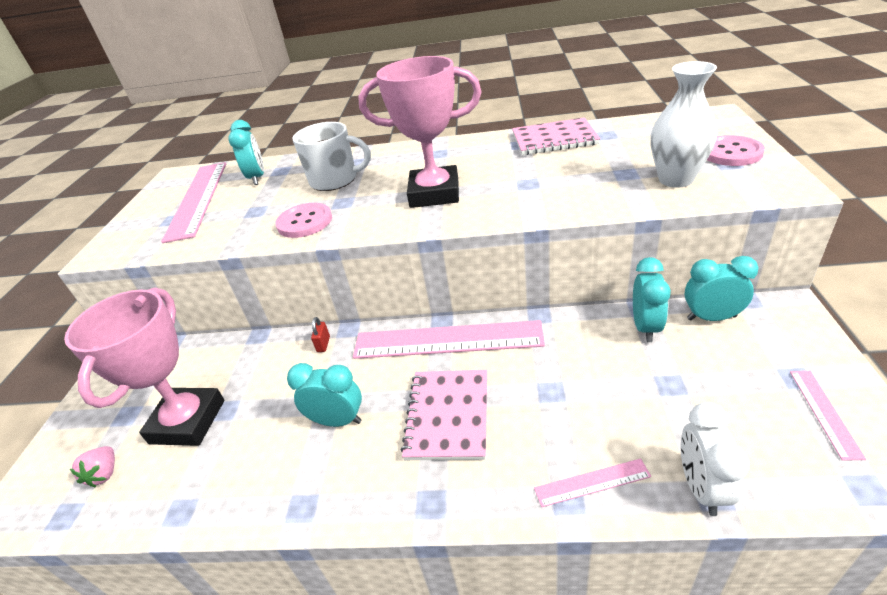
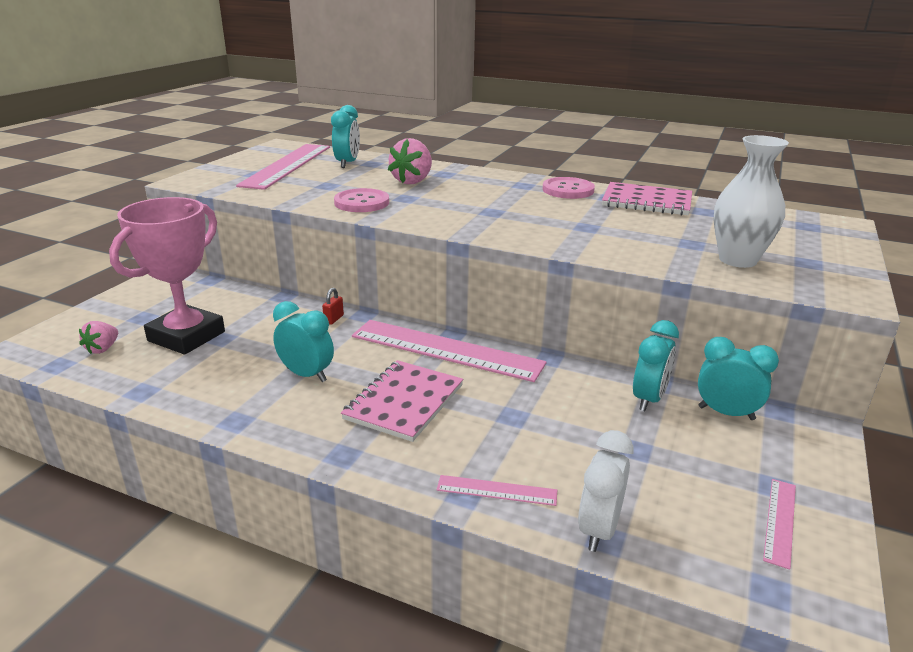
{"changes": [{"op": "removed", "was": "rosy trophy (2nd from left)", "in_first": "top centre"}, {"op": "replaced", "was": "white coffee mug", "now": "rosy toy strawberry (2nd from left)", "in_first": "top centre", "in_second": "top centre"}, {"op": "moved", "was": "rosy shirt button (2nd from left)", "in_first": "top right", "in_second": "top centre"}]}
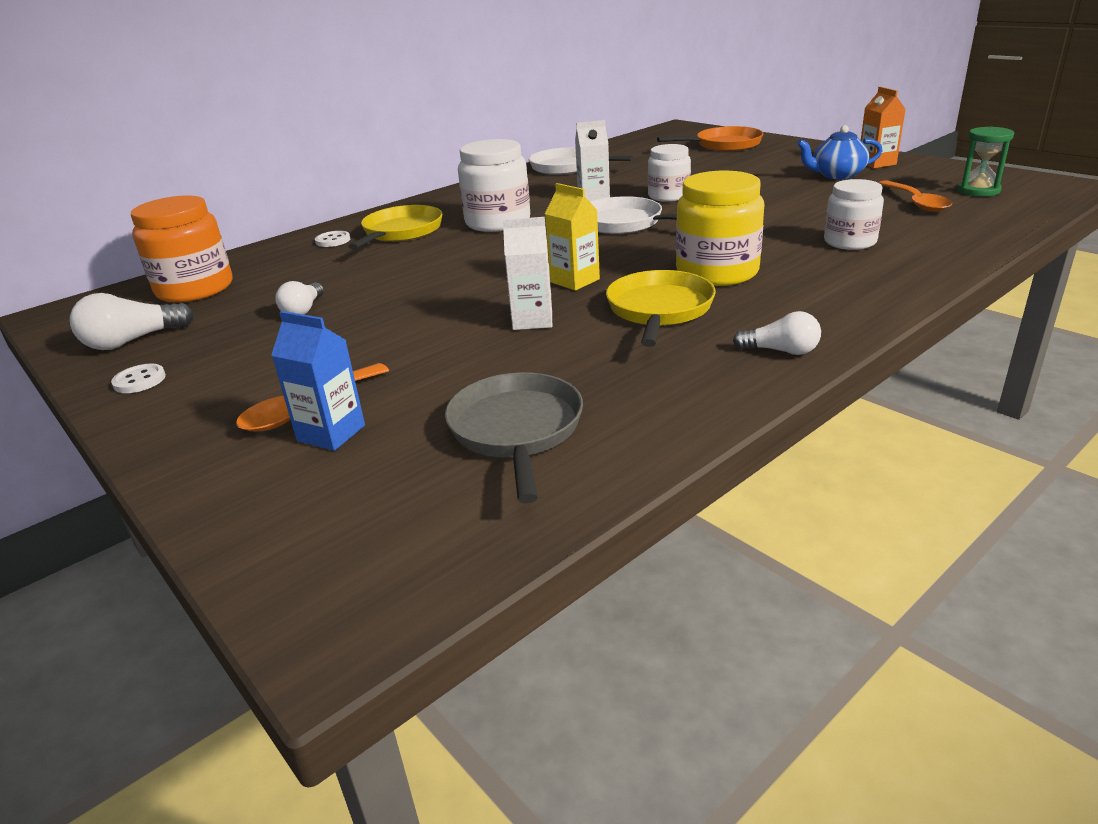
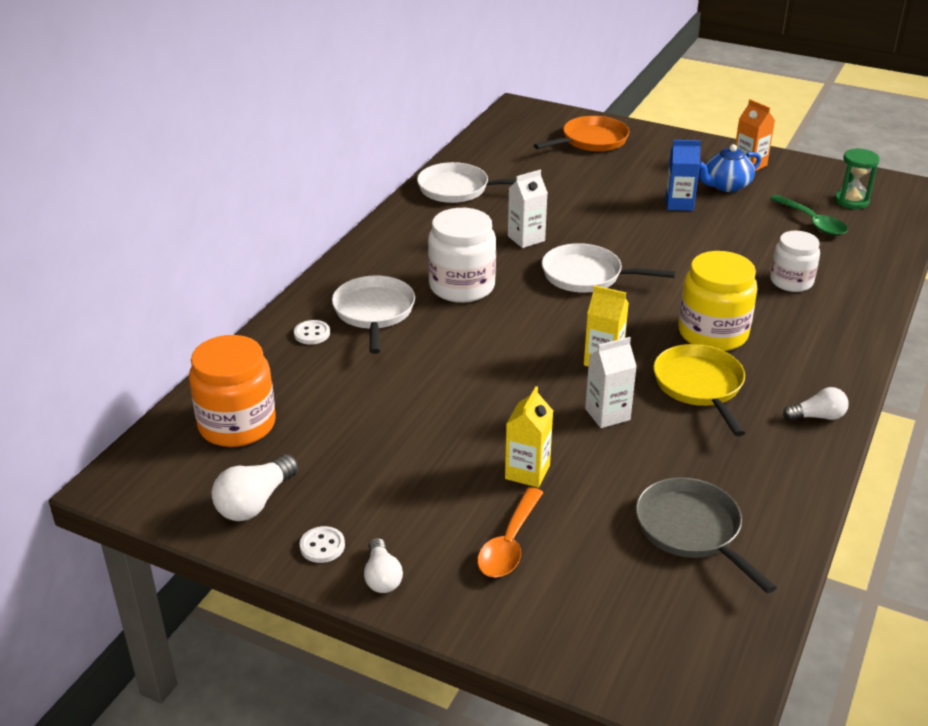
{"changes": [{"op": "removed", "was": "white jam jar (2nd from left)", "in_first": "top centre"}, {"op": "recoloured", "was": "bright orange teaspoon (2nd from left)", "now": "leaf-green teaspoon", "in_first": "top right", "in_second": "top right"}, {"op": "recoloured", "was": "bright yellow pan (1st from left)", "now": "white pan (1st from left)", "in_first": "top centre", "in_second": "centre"}, {"op": "moved", "was": "white light bulb (2nd from left)", "in_first": "middle left", "in_second": "bottom centre"}, {"op": "moved", "was": "cobalt milk carton", "in_first": "middle left", "in_second": "top right"}, {"op": "added", "now": "bright yellow milk carton (1st from left)", "in_second": "centre"}]}
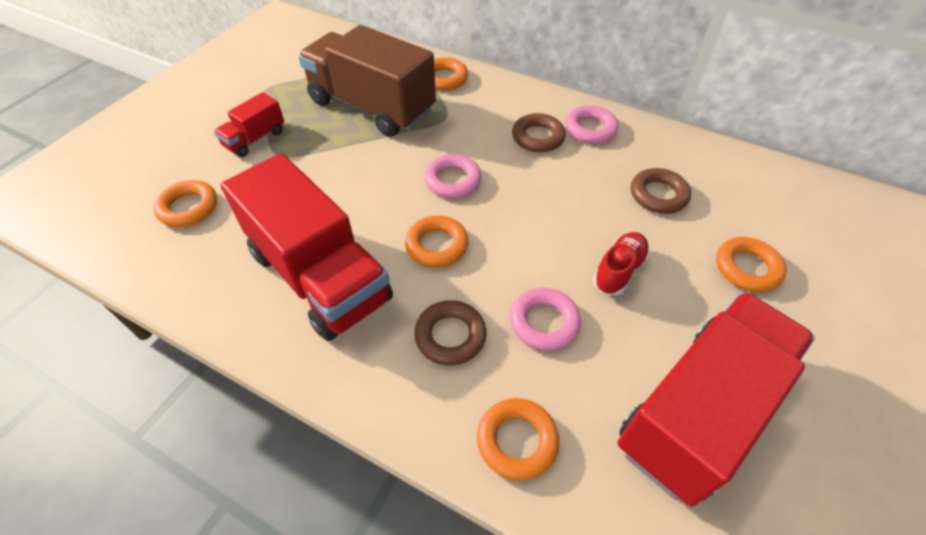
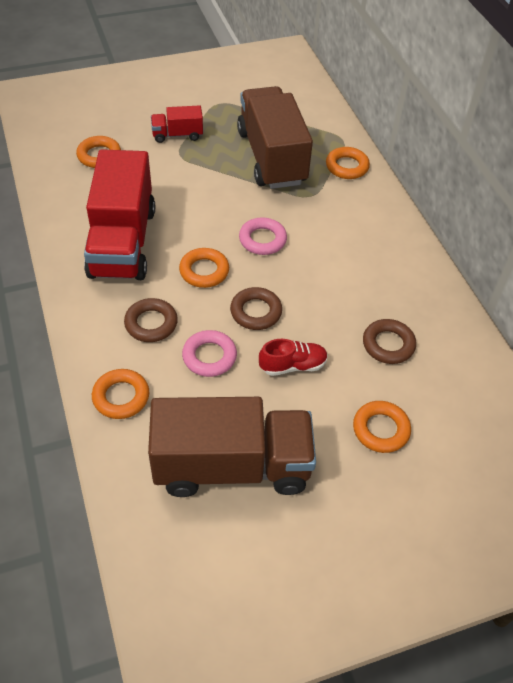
{"changes": [{"op": "removed", "was": "rosy hoop (3rd from left)", "in_first": "top centre"}, {"op": "moved", "was": "brown hoop (2nd from left)", "in_first": "top centre", "in_second": "centre"}, {"op": "recoloured", "was": "red toy truck (3rd from left)", "now": "brown toy truck (1st from left)", "in_first": "bottom right", "in_second": "centre"}]}
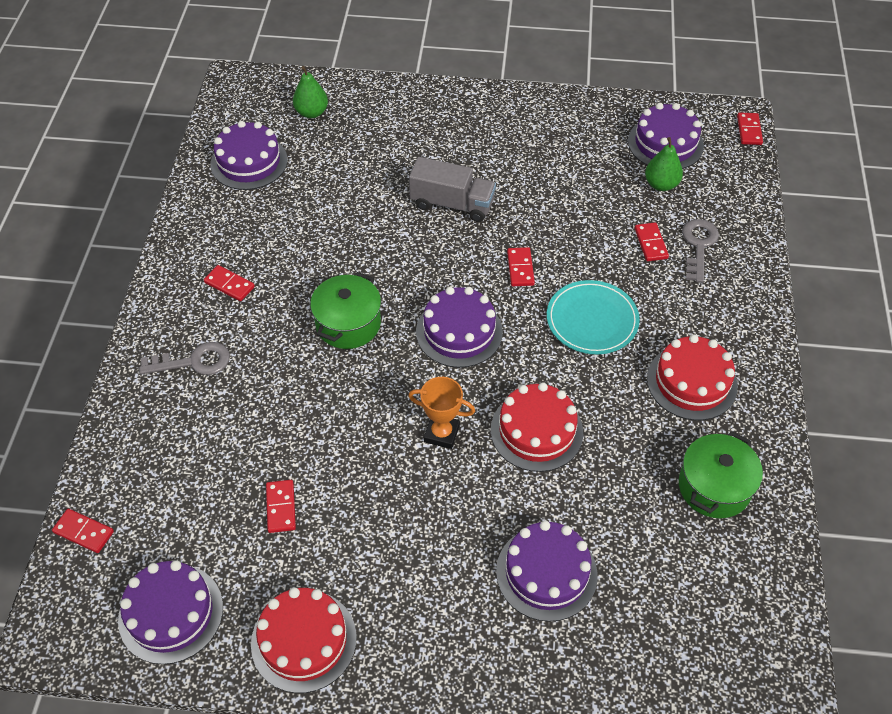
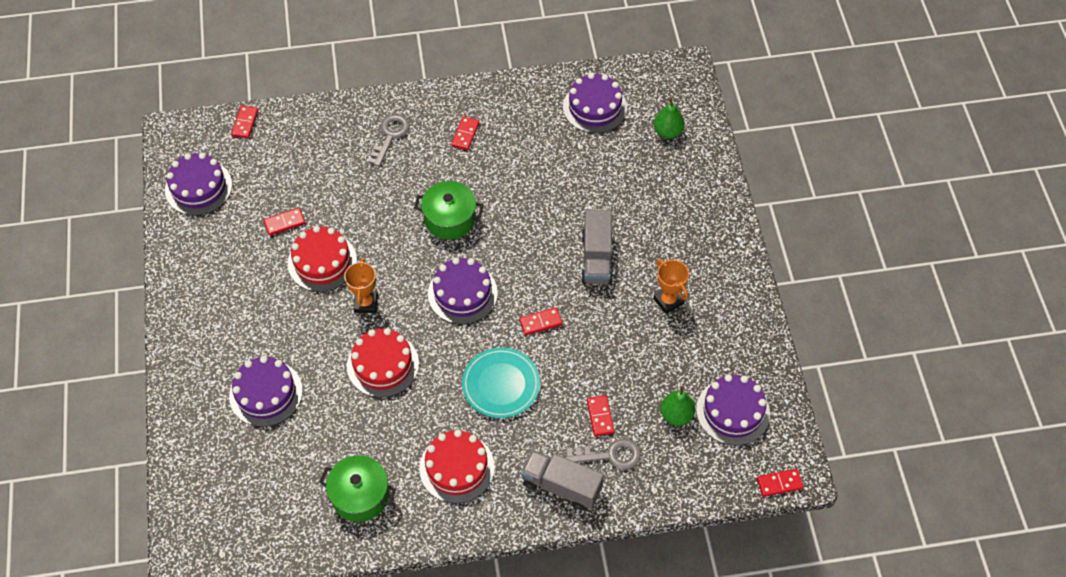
{"changes": [{"op": "turned", "was": "red domino tile (5th from left)", "in_first": "middle right", "in_second": "bottom centre", "clockwise": -75}, {"op": "turned", "was": "grey latchkey (1st from left)", "in_first": "middle left", "in_second": "top centre", "clockwise": -135}, {"op": "moved", "was": "red cake (1st from left)", "in_first": "bottom centre", "in_second": "middle left"}, {"op": "added", "now": "bright orange trophy (2nd from left)", "in_second": "centre"}, {"op": "added", "now": "grey toy truck (1st from left)", "in_second": "bottom centre"}]}
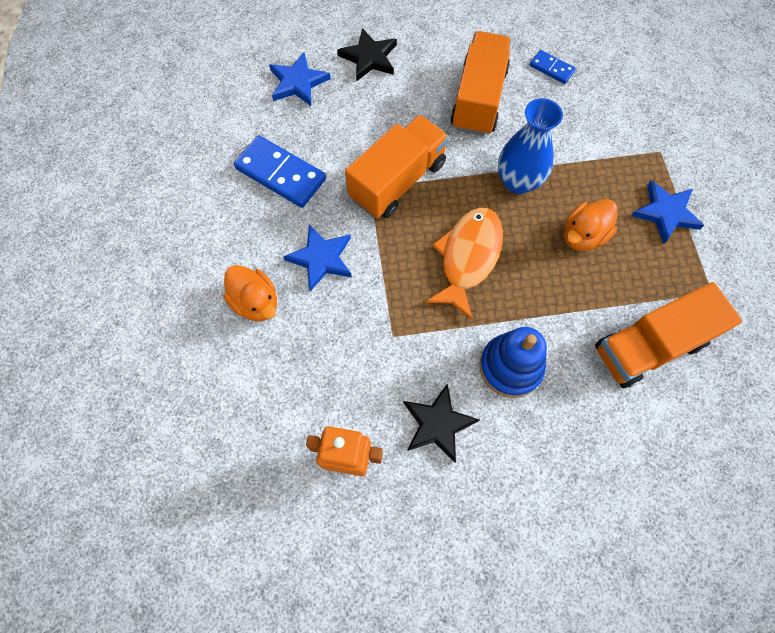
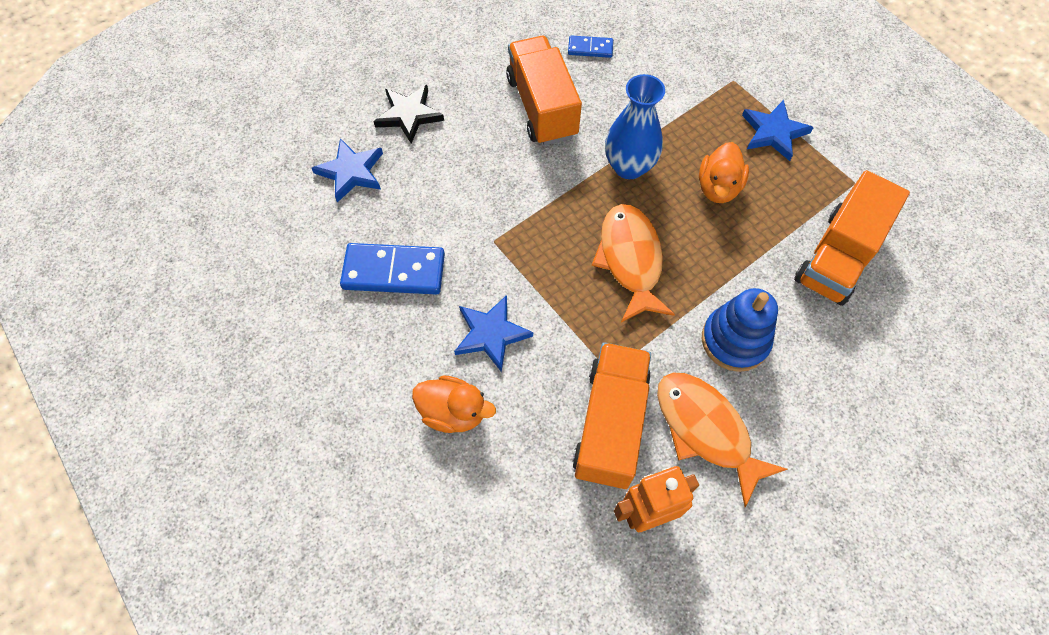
{"changes": [{"op": "moved", "was": "bright orange toy truck (1st from left in the first image)", "now": "bright orange toy truck (2nd from left)", "in_first": "top centre", "in_second": "centre"}, {"op": "replaced", "was": "jet-black five-pointed star (2nd from left)", "now": "bright orange fish figure (2nd from left)", "in_first": "bottom centre", "in_second": "bottom right"}]}
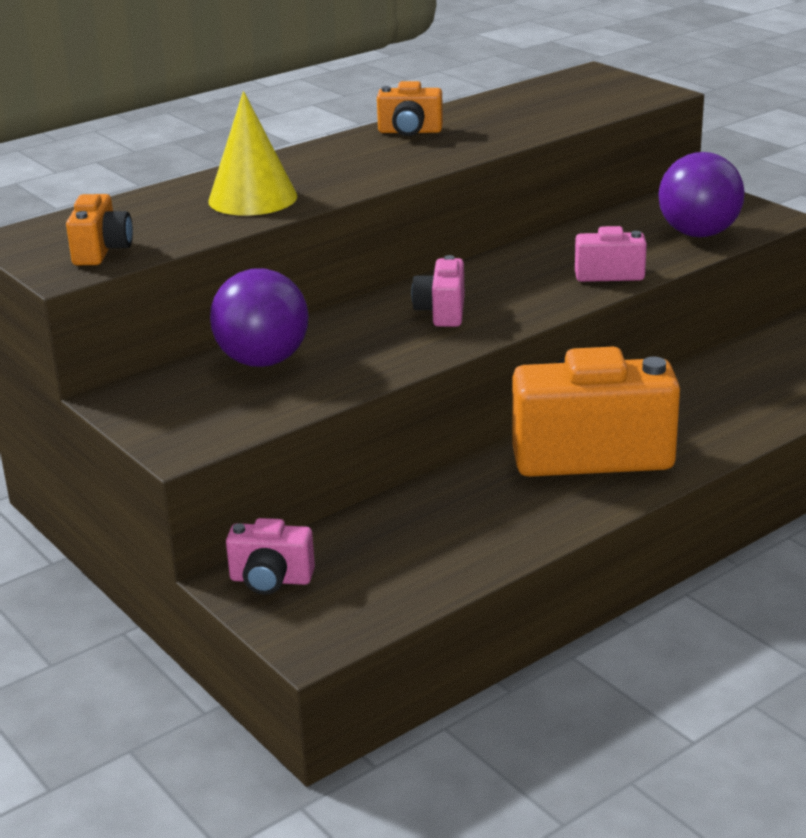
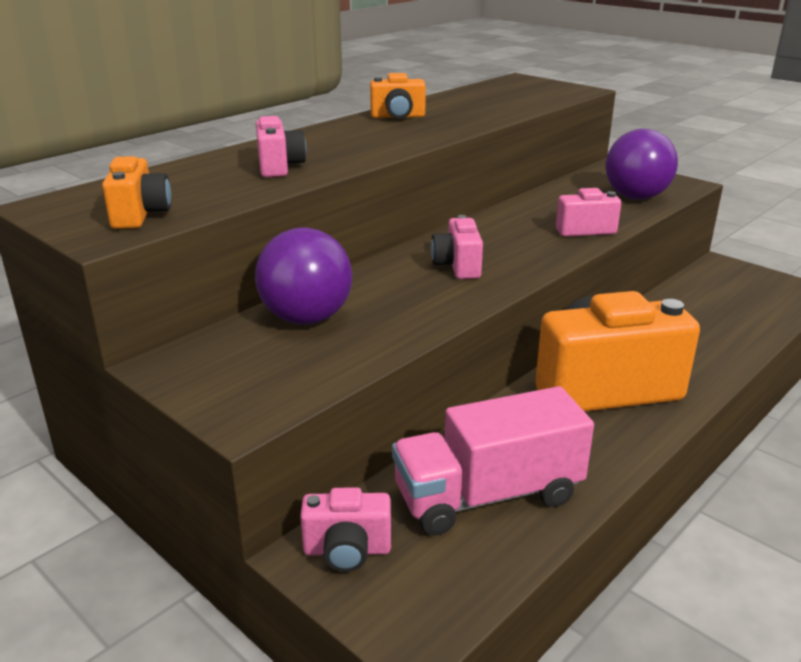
{"changes": [{"op": "replaced", "was": "bright yellow solid cone", "now": "rosy photo camera (1st from left)", "in_first": "top left", "in_second": "top centre"}, {"op": "added", "now": "rosy toy truck", "in_second": "bottom centre"}]}
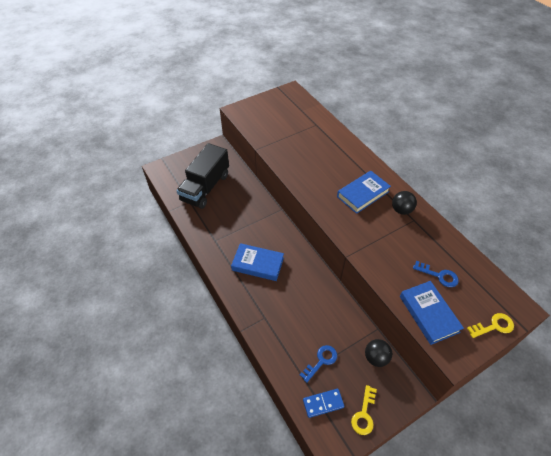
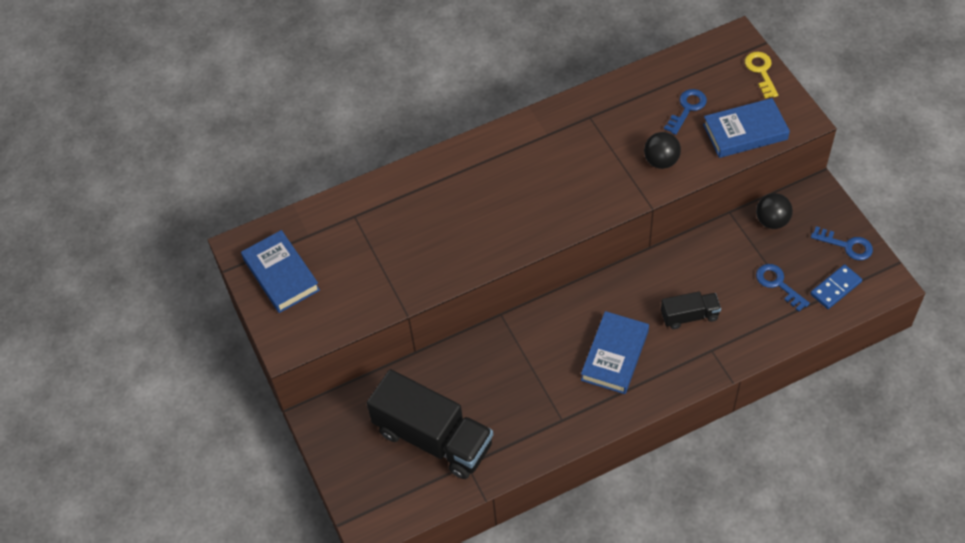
{"changes": [{"op": "moved", "was": "cobalt hardback (2nd from left in the first image)", "now": "cobalt hardback (1st from left)", "in_first": "centre", "in_second": "middle left"}, {"op": "moved", "was": "jet-black ball (2nd from left in the first image)", "now": "jet-black ball (1st from left)", "in_first": "middle right", "in_second": "top right"}, {"op": "recoloured", "was": "bright yellow latchkey (1st from left)", "now": "cobalt latchkey (3rd from left)", "in_first": "bottom centre", "in_second": "middle right"}, {"op": "turned", "was": "cobalt domino tile", "in_first": "bottom centre", "in_second": "middle right", "clockwise": 60}, {"op": "added", "now": "jet-black toy truck (2nd from left)", "in_second": "middle right"}]}
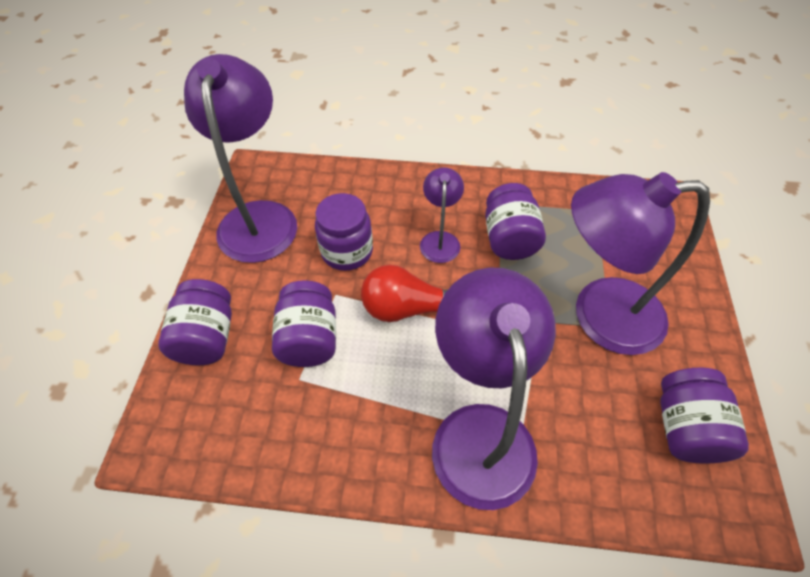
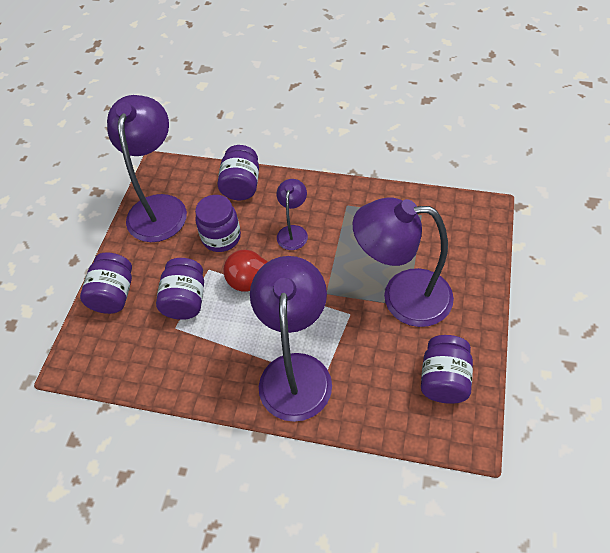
{"changes": [{"op": "moved", "was": "purple jam jar (4th from left)", "in_first": "centre", "in_second": "top centre"}]}
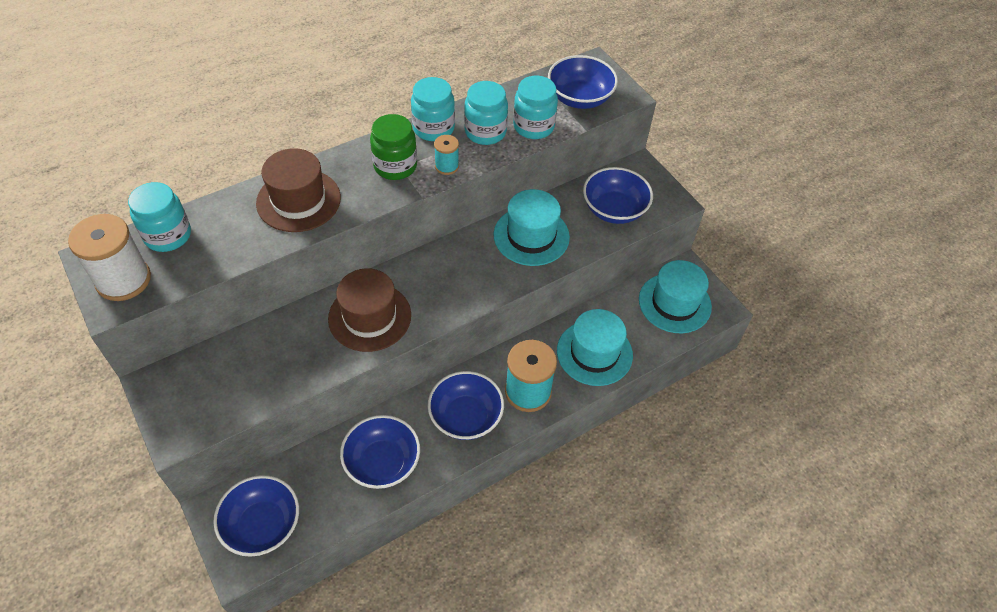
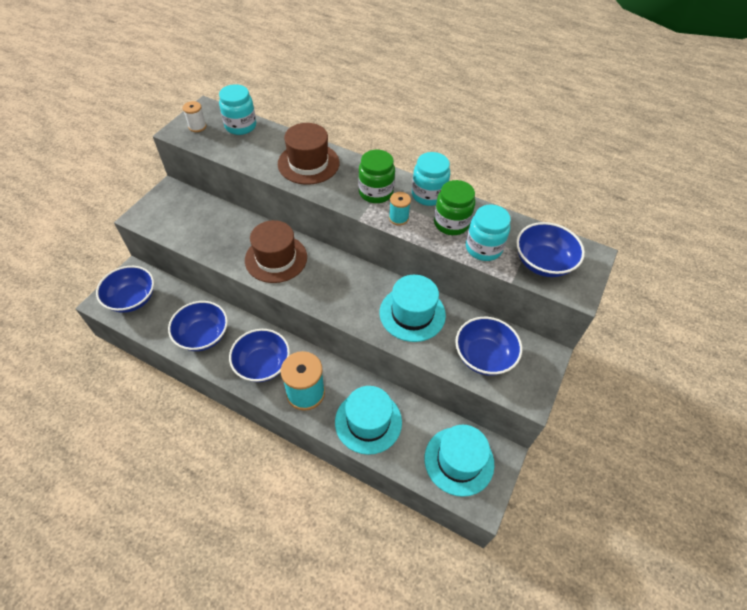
{"changes": [{"op": "recoloured", "was": "aqua jam jar (3rd from left)", "now": "leaf-green jam jar (2nd from left)", "in_first": "top centre", "in_second": "centre"}, {"op": "resized", "was": "white spool", "in_first": "middle left", "in_second": "top left", "ratio": 0.51}]}
